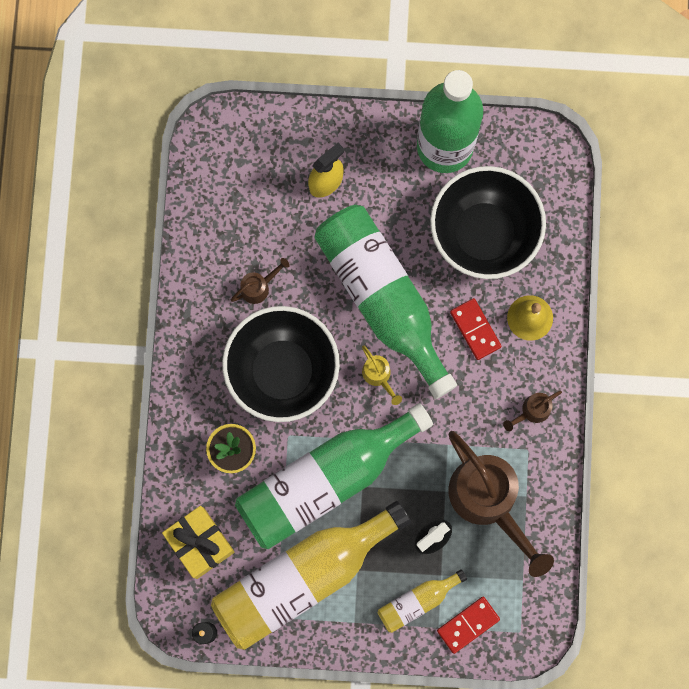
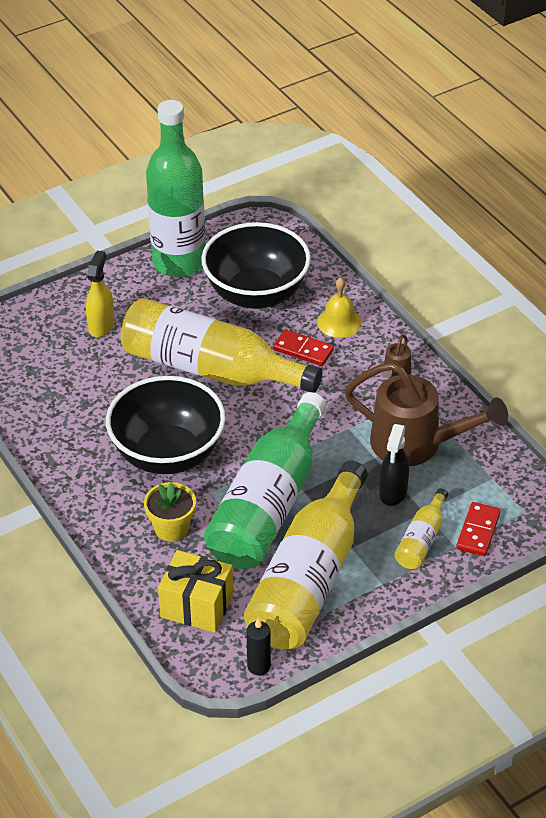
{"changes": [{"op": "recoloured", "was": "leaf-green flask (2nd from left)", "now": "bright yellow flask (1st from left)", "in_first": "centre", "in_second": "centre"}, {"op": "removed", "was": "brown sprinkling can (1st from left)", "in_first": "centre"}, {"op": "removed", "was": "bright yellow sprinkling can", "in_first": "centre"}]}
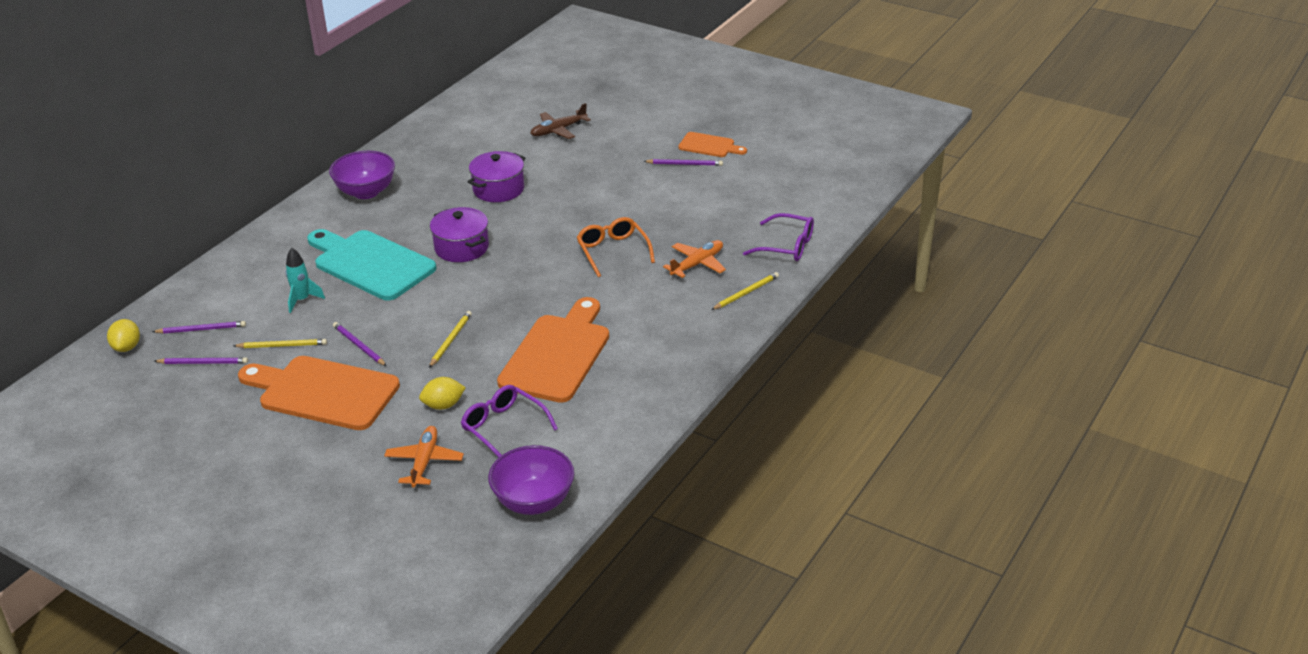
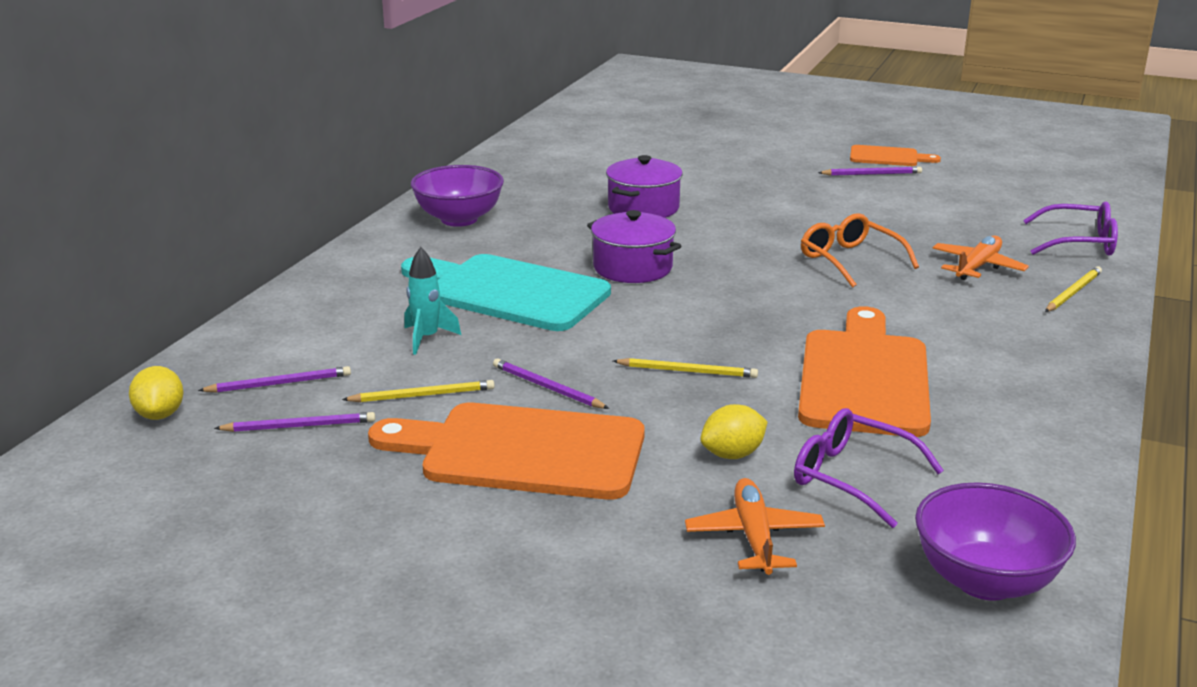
{"changes": [{"op": "removed", "was": "brown aeroplane", "in_first": "top centre"}, {"op": "turned", "was": "bright yellow wooden pencil (2nd from left)", "in_first": "centre", "in_second": "centre", "clockwise": 90}]}
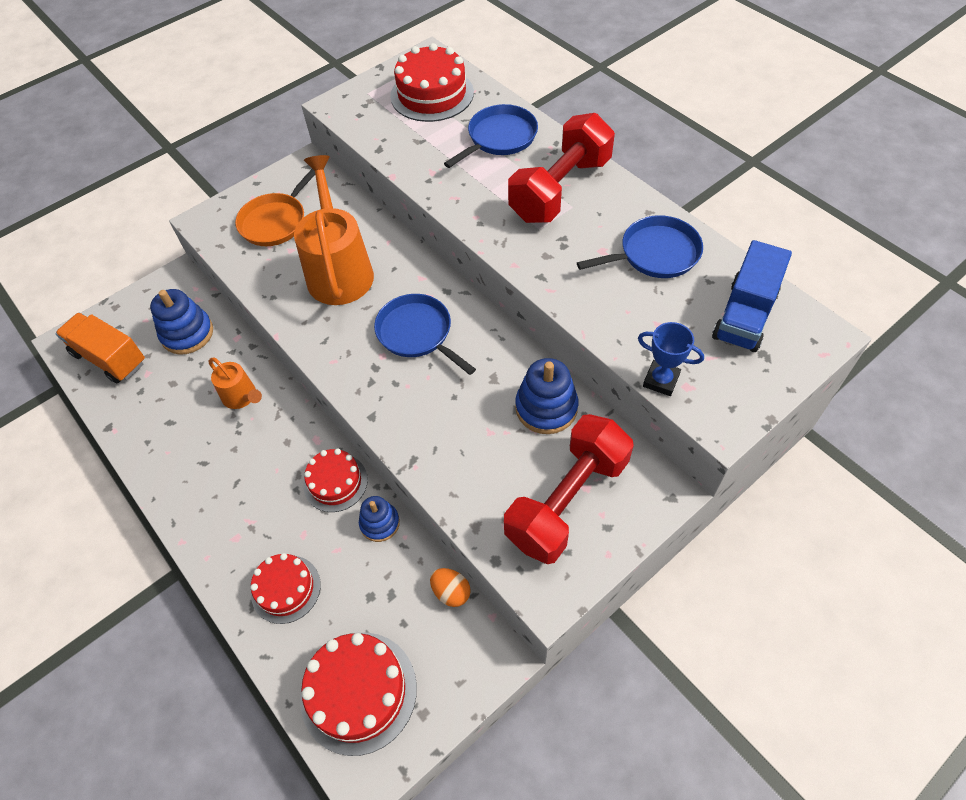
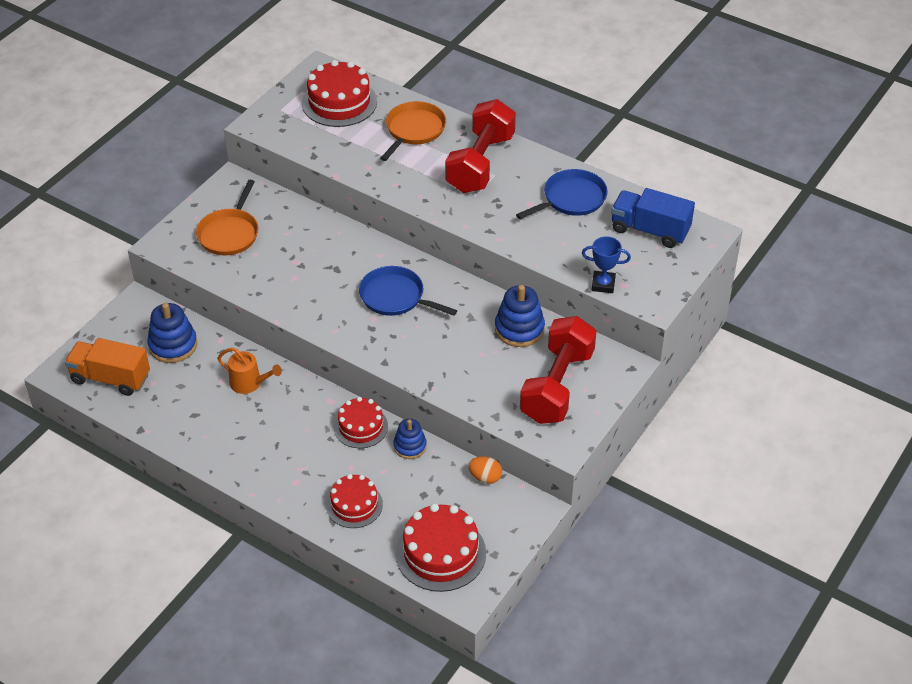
{"changes": [{"op": "recoloured", "was": "cobalt pan (2nd from left)", "now": "bright orange pan (2nd from left)", "in_first": "top centre", "in_second": "top centre"}, {"op": "removed", "was": "bright orange sprinkling can (2nd from left)", "in_first": "top centre"}, {"op": "turned", "was": "cobalt toy truck", "in_first": "middle right", "in_second": "top right", "clockwise": 105}]}
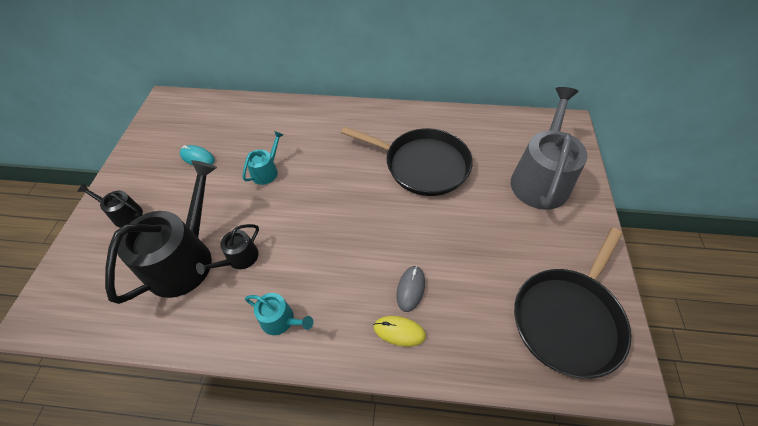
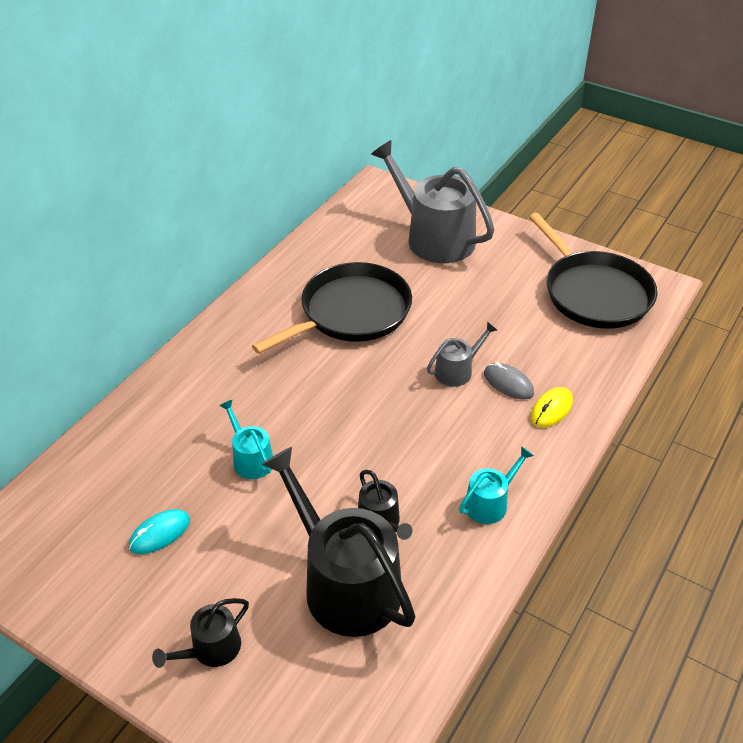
{"changes": [{"op": "added", "now": "grey sprinkling can (2nd from left)", "in_second": "centre"}]}
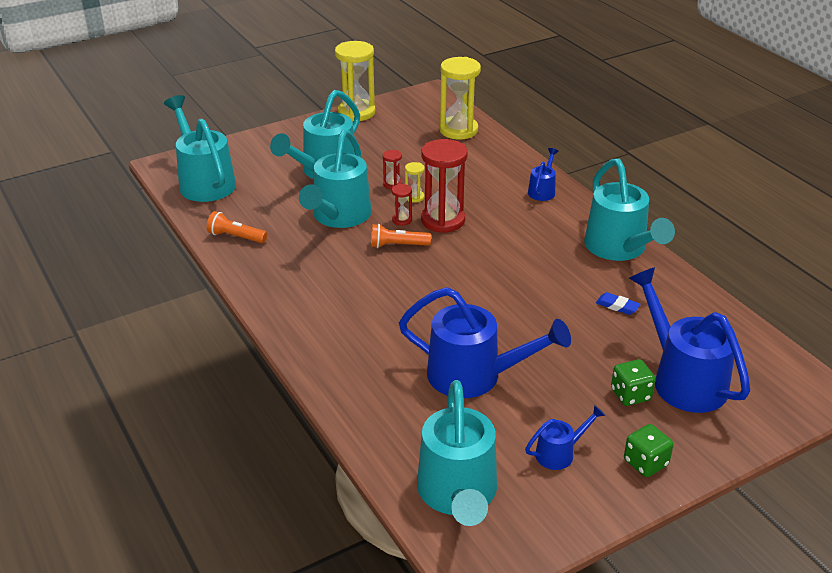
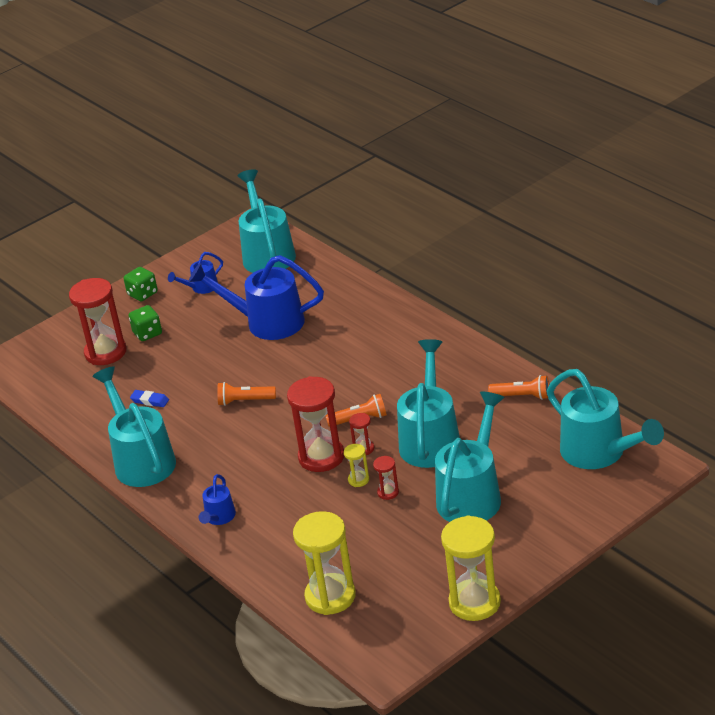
{"changes": [{"op": "replaced", "was": "cobalt sprinkling can (4th from left)", "now": "red sandglass (1st from left)", "in_first": "middle right", "in_second": "middle left"}, {"op": "added", "now": "bright orange torch (1st from left)", "in_second": "centre"}]}
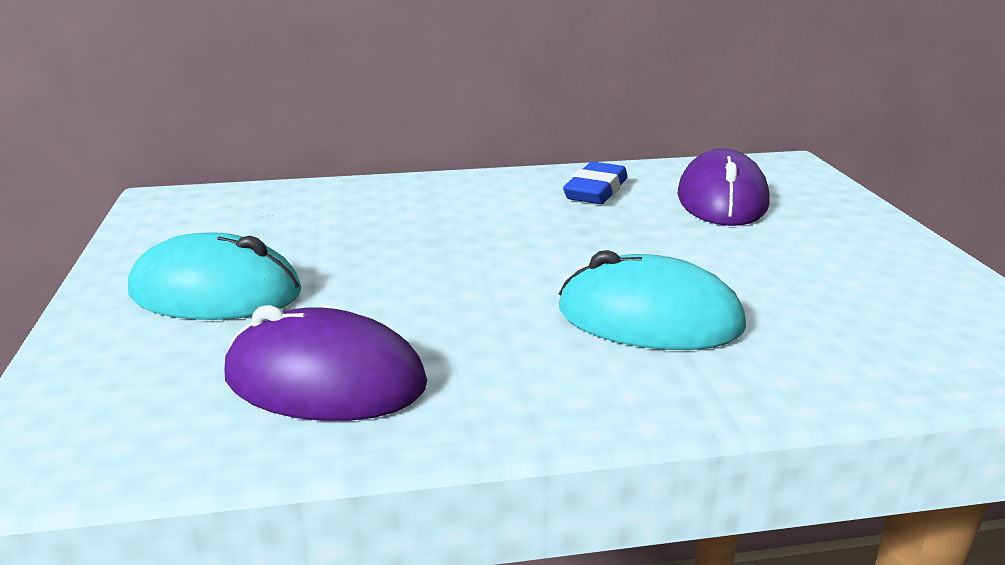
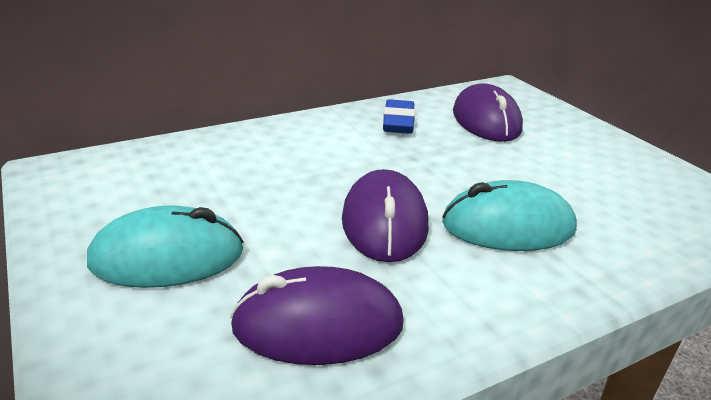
{"changes": [{"op": "added", "now": "purple mouse (2nd from left)", "in_second": "centre"}]}
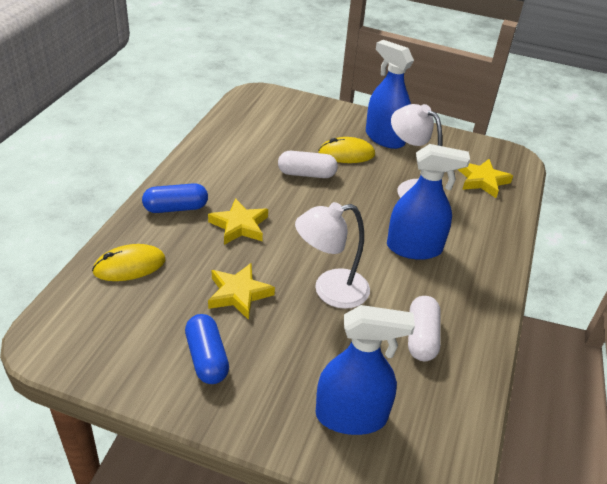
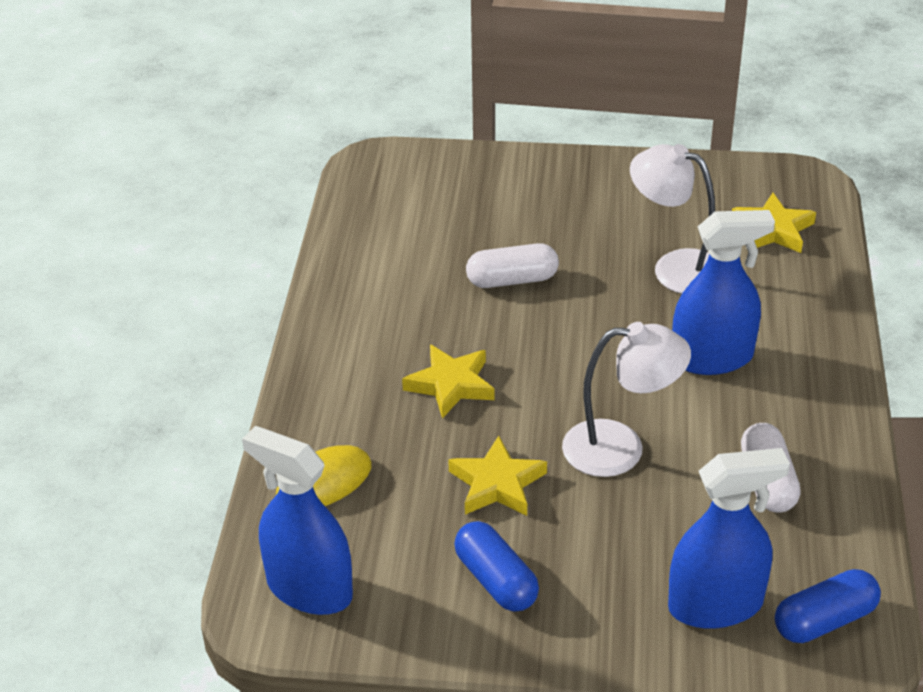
{"changes": [{"op": "moved", "was": "cobalt spray bottle (2nd from left in the first image)", "now": "cobalt spray bottle (1st from left)", "in_first": "top centre", "in_second": "bottom left"}, {"op": "removed", "was": "bright yellow mouse (2nd from left)", "in_first": "top centre"}, {"op": "moved", "was": "cobalt capsule (1st from left in the first image)", "now": "cobalt capsule (2nd from left)", "in_first": "middle left", "in_second": "bottom right"}, {"op": "turned", "was": "white reading lamp (1st from left)", "in_first": "centre", "in_second": "middle right", "clockwise": -150}]}
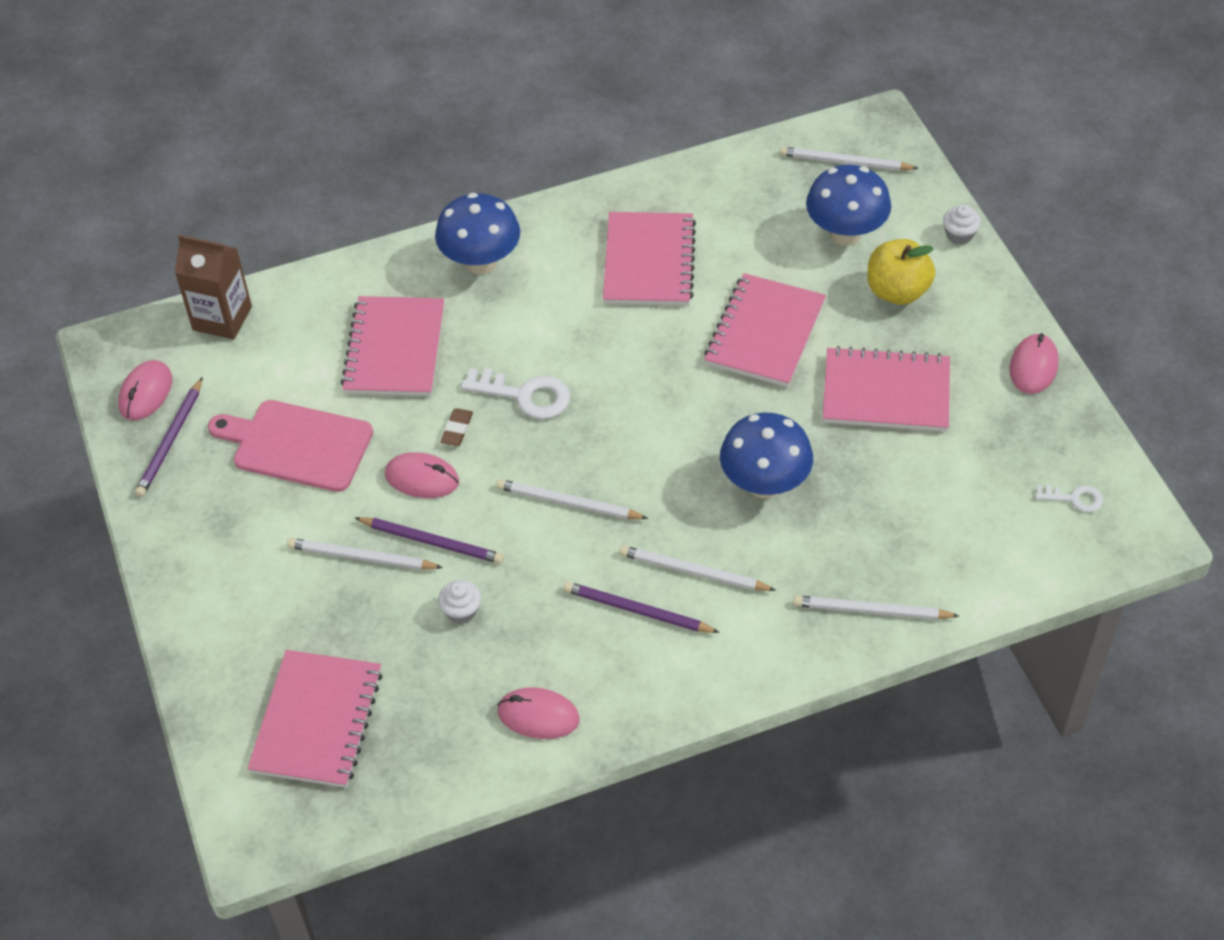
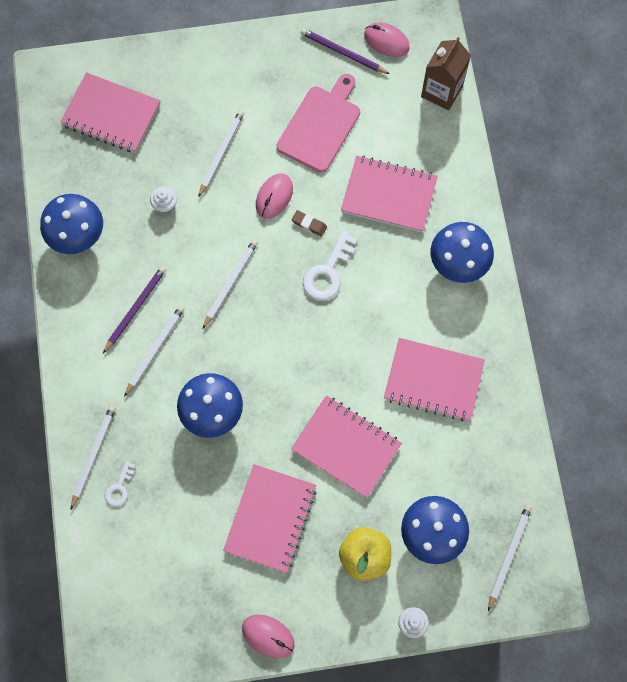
{"changes": [{"op": "moved", "was": "white latchkey (2nd from left in the first image)", "now": "white latchkey (1st from left)", "in_first": "middle right", "in_second": "bottom left"}, {"op": "removed", "was": "purple wooden pencil (2nd from left)", "in_first": "centre"}, {"op": "replaced", "was": "rosy mouse (3rd from left)", "now": "cobalt fungus (1st from left)", "in_first": "bottom centre", "in_second": "top left"}]}
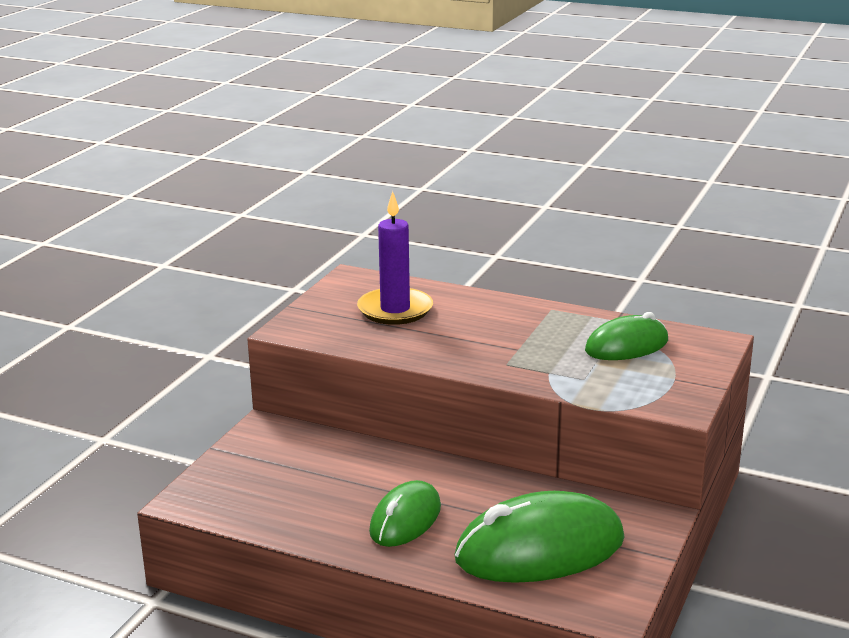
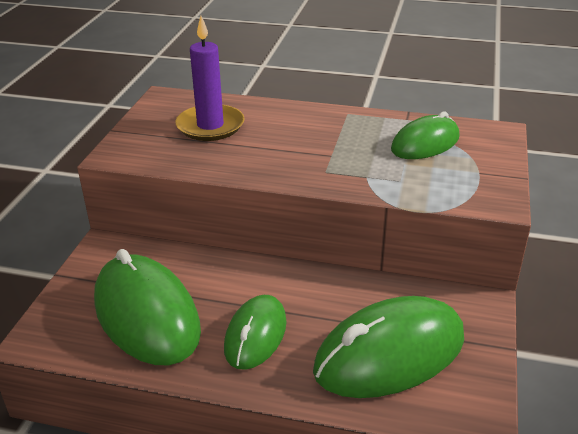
{"changes": [{"op": "added", "now": "leaf-green mouse (1st from left)", "in_second": "bottom left"}]}
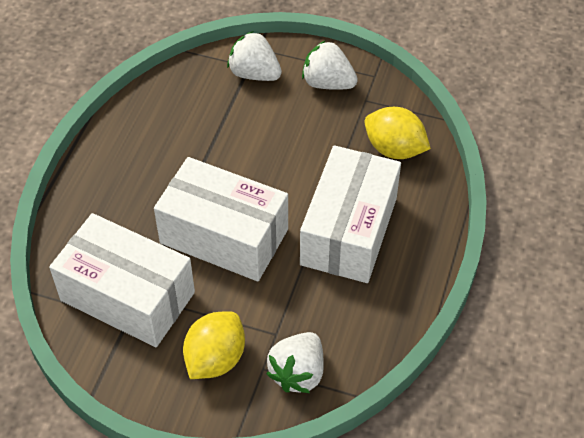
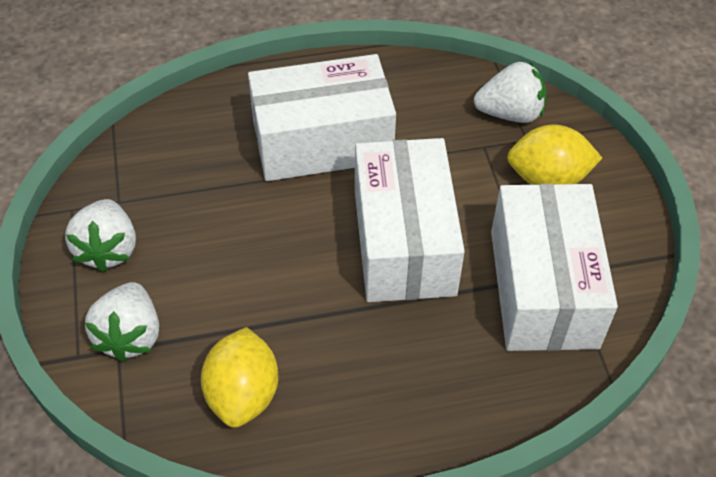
{"changes": [{"op": "moved", "was": "bright yellow citrus fruit (2nd from left in the first image)", "now": "bright yellow citrus fruit (1st from left)", "in_first": "top right", "in_second": "bottom centre"}]}
